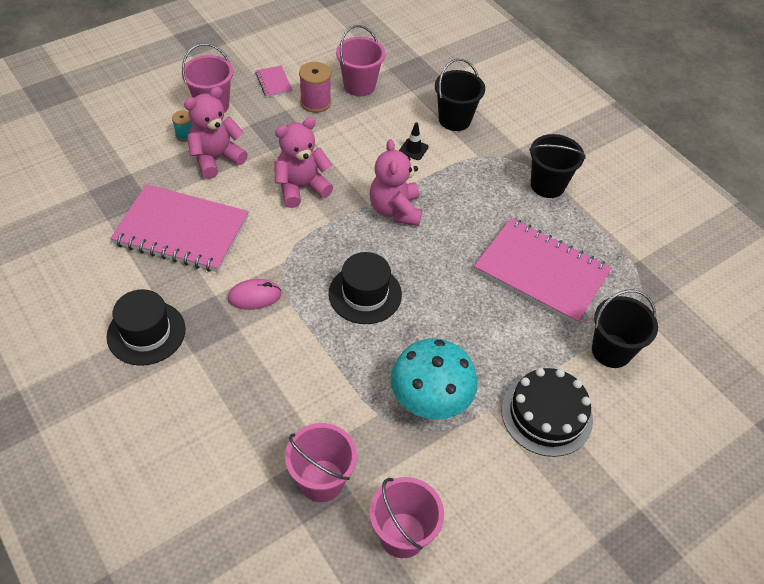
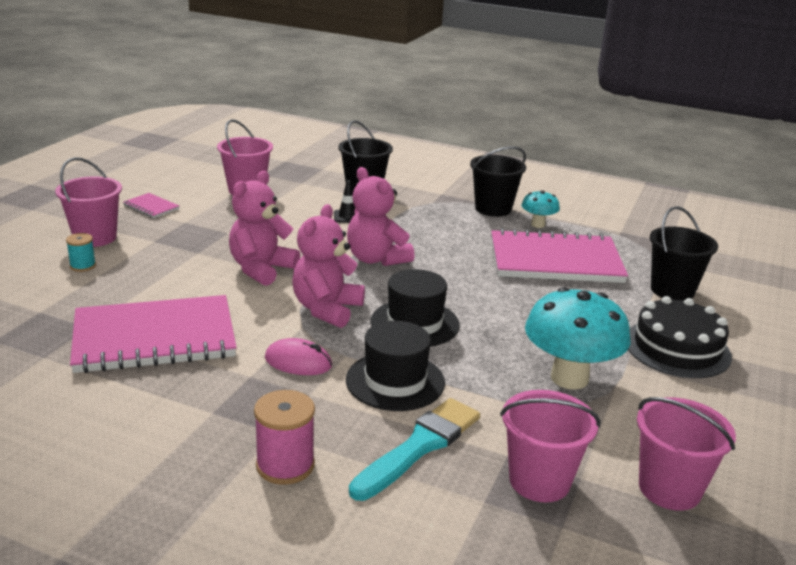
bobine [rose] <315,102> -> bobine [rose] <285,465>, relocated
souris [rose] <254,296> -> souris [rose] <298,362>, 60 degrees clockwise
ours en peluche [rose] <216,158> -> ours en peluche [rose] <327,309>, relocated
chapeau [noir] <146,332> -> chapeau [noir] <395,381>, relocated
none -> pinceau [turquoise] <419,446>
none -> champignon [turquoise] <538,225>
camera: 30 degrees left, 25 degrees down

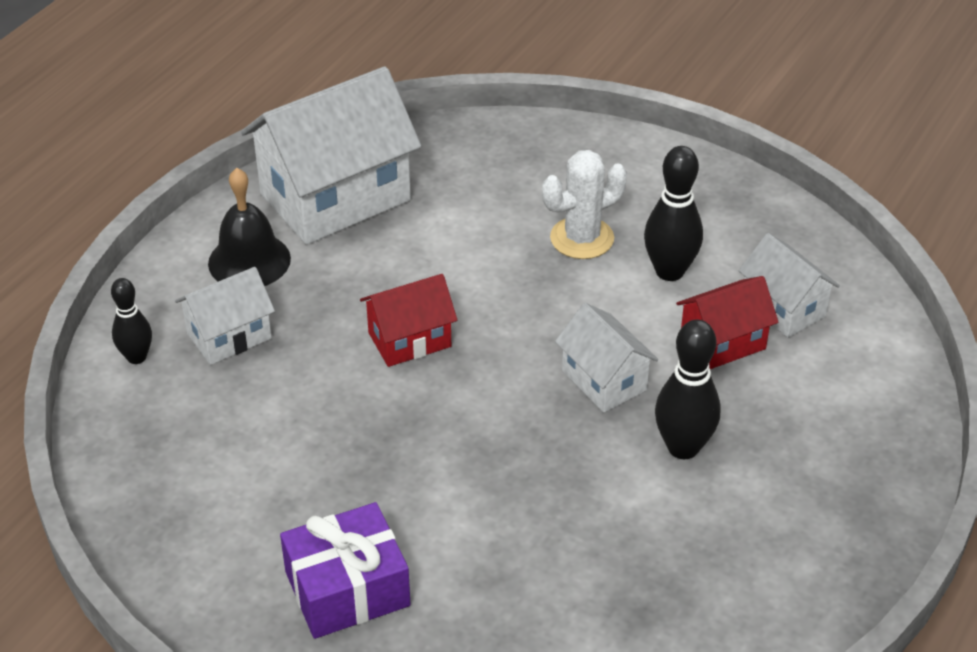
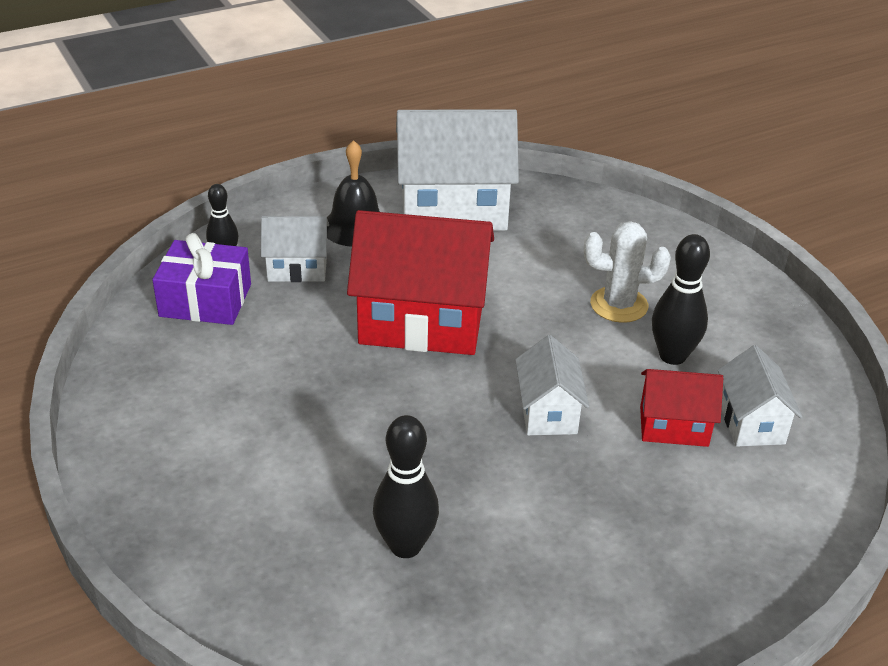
cadeau [violet] <347,588> -> cadeau [violet] <205,300>, relocated
maison [rouge] <409,340> -> maison [rouge] <422,322>, x1.92
quille [noir] <683,447> -> quille [noir] <405,546>, relocated
camera: 30 degrees right, 5 degrees down

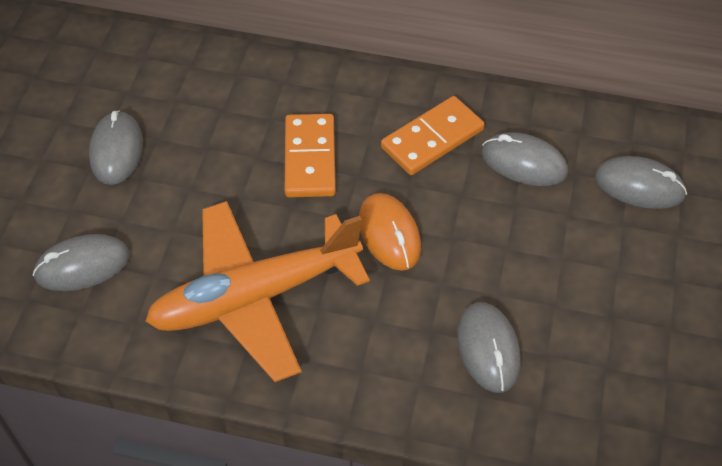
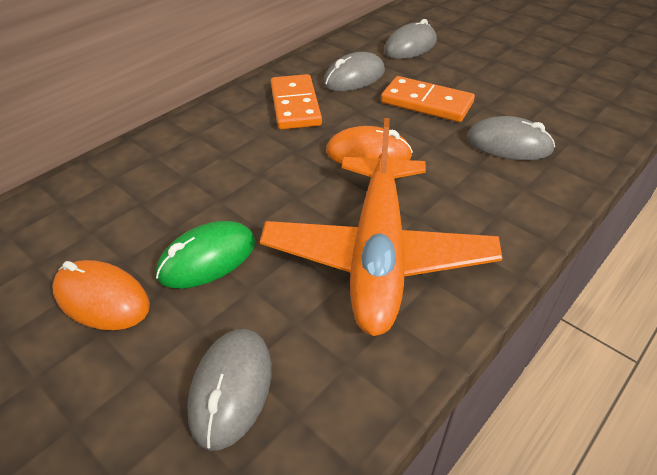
souris [gris] <116,151> -> souris [orange] <102,299>
none -> souris [vert] <207,259>
domino [orange] <310,158> -> domino [orange] <426,103>, relocated
camera: 60 degrees left, 10 degrees down

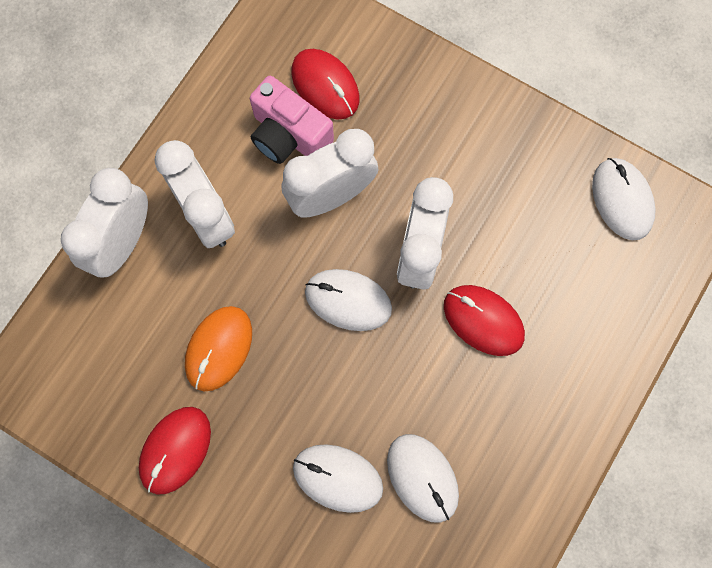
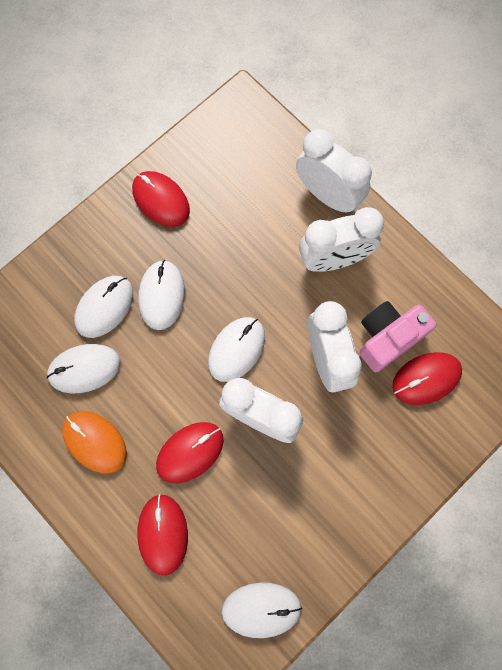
souris [orange] <219,349> -> souris [orange] <95,442>, relocated
none -> souris [rouge] <163,534>
none -> souris [blanc] <162,295>
camera: 105 degrees right, 0 degrees up

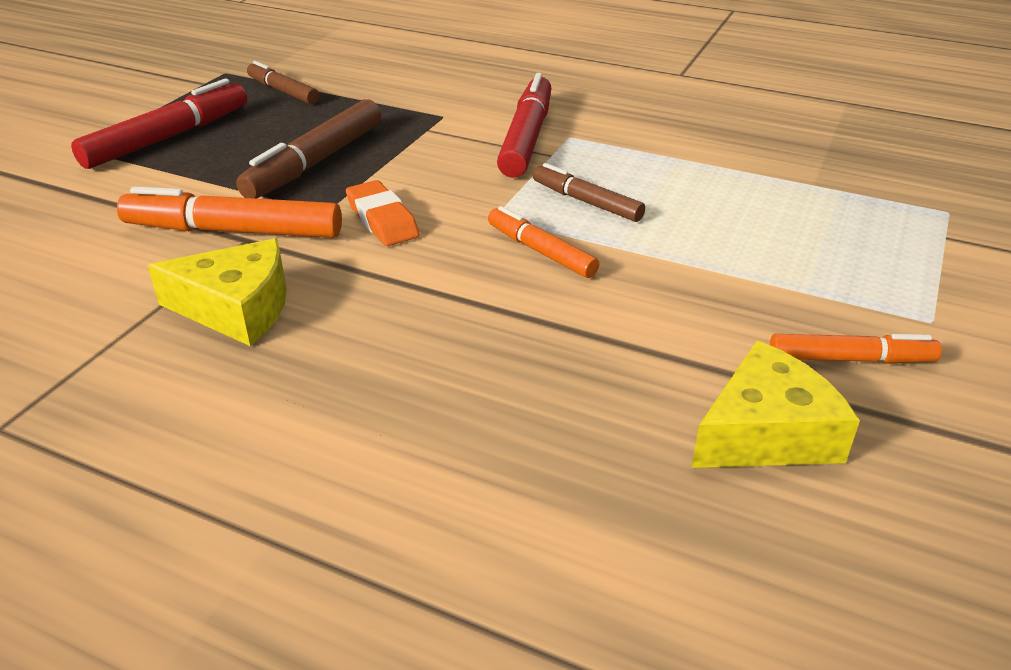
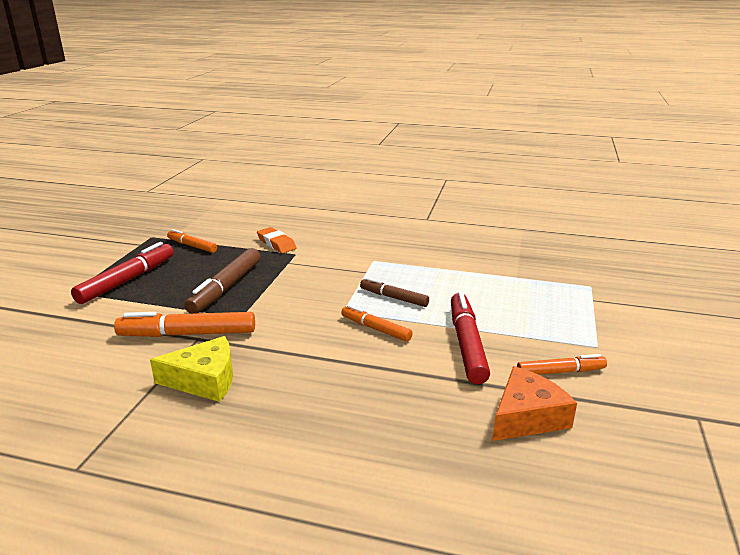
feutre [marron] <283,91> -> feutre [orange] <192,246>
gomme [orange] <382,220> -> gomme [orange] <276,243>, relocated
feutre [rouge] <526,138> -> feutre [rouge] <466,344>, relocated
fromage [jaune] <766,433> -> fromage [orange] <527,417>
camera: 10 degrees left, 10 degrees down

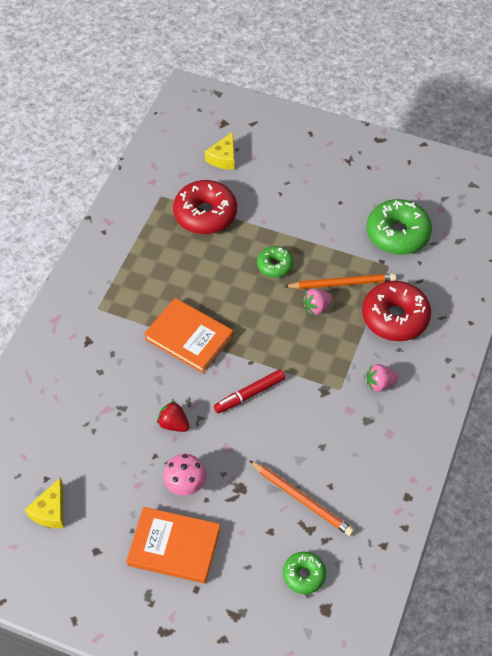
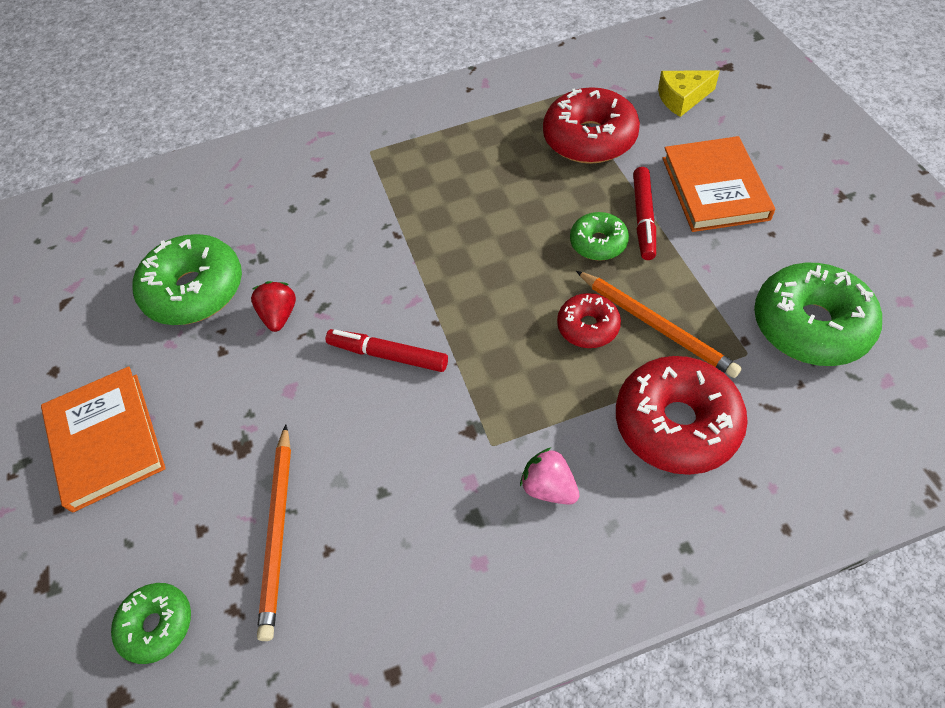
none -> beignet [vert] <195,290>
fraise [rose] <316,307> -> beignet [rouge] <588,327>
none -> feutre [rouge] <643,218>
livre [orange] <189,337> -> livre [orange] <714,188>, relocated
fromage [jaune] <50,511> -> none
champignon [rose] <185,485> -> none
camera: 55 degrees right, 0 degrees up

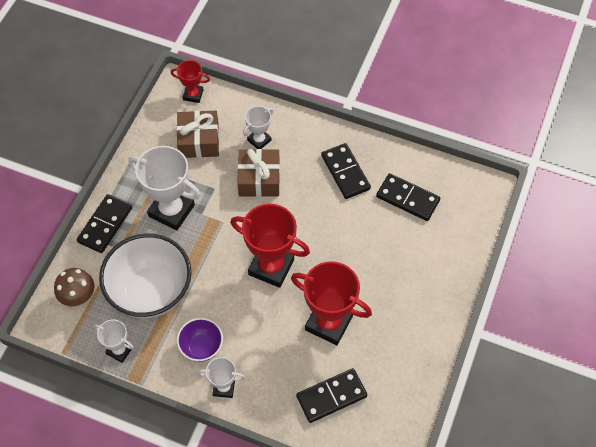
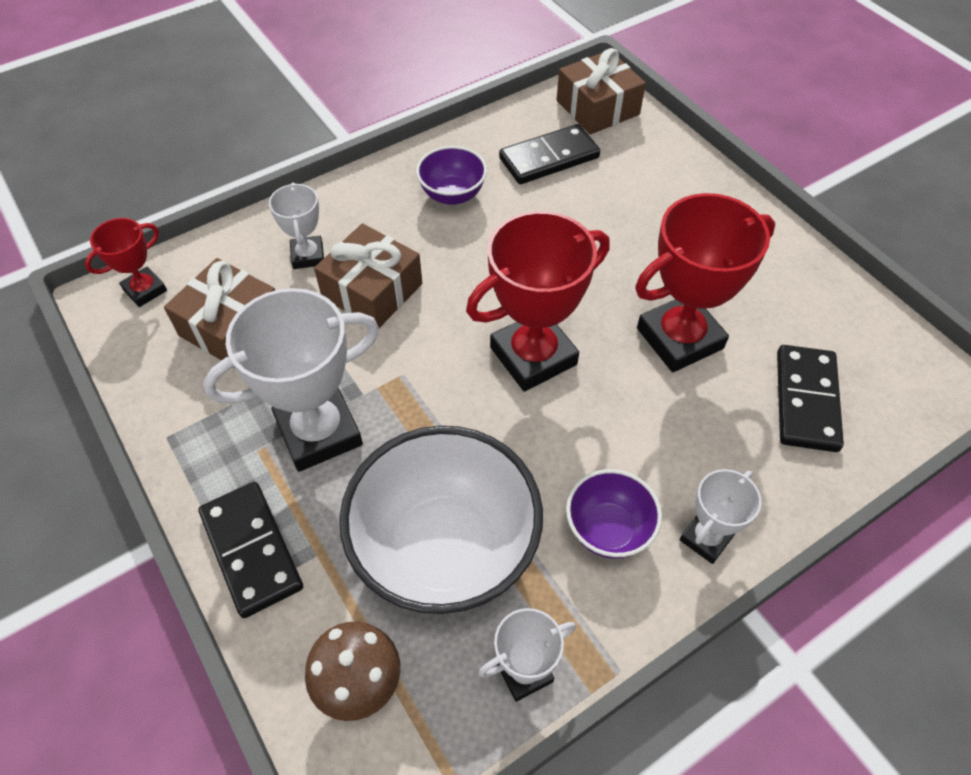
domino [noir] <345,172> -> bol [violet] <452,195>
none -> cadeau [marron] <597,108>
camera: 55 degrees left, 5 degrees down

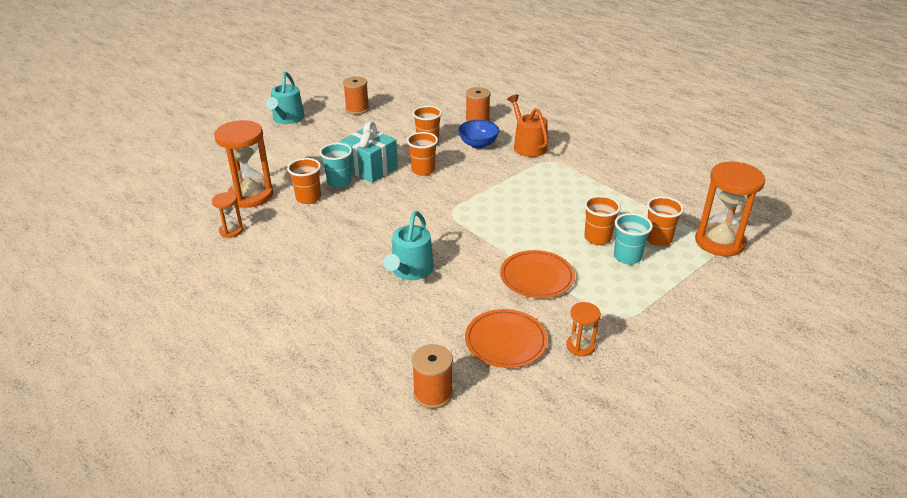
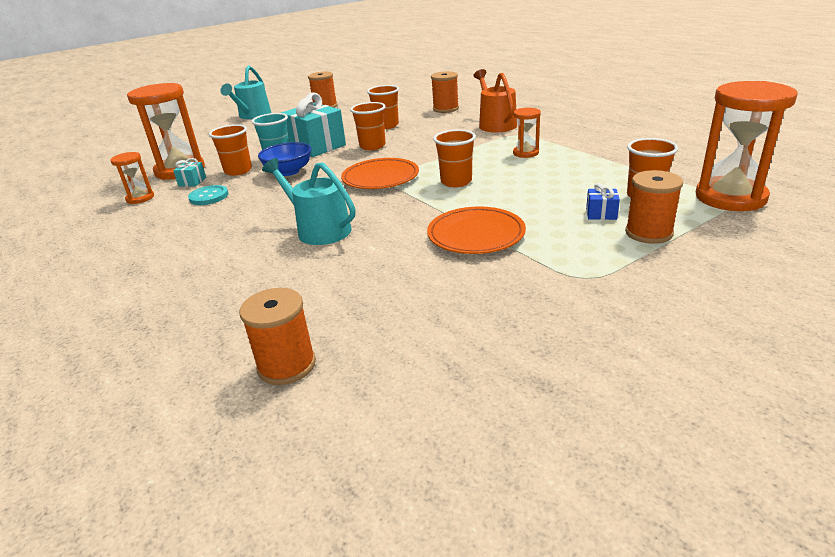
none -> cadeau [turquoise] <192,182>
none -> bouton [turquoise] <209,196>
bol [bleu] <478,144> -> bol [bleu] <289,171>, relocated
arrosoir [turquoise] <410,270> -> arrosoir [turquoise] <319,230>, 105 degrees clockwise
assiette [orange] <505,341> -> assiette [orange] <380,178>, relocated
gobelet [orange] <597,238> -> gobelet [orange] <456,182>, relocated
sablier [orange] <580,346> -> sablier [orange] <525,153>, relocated
gobelet [turquoise] <627,257> -> cadeau [bleu] <601,214>
none -> bobine [orange] <648,233>
camera: 10 degrees right, 5 degrees down

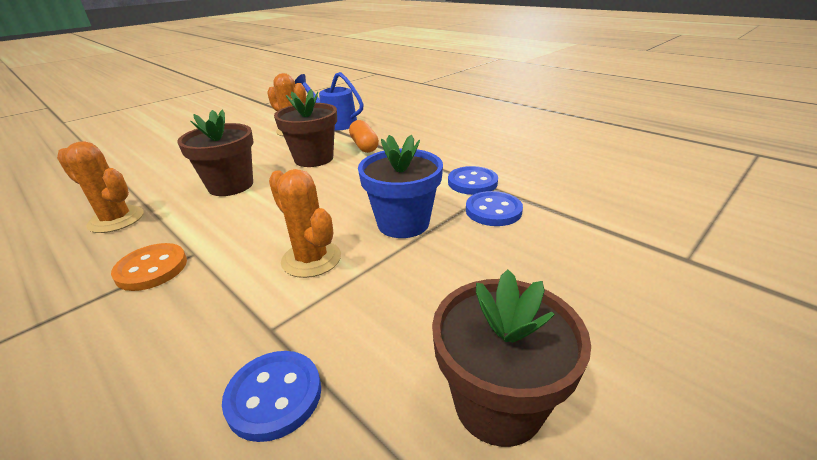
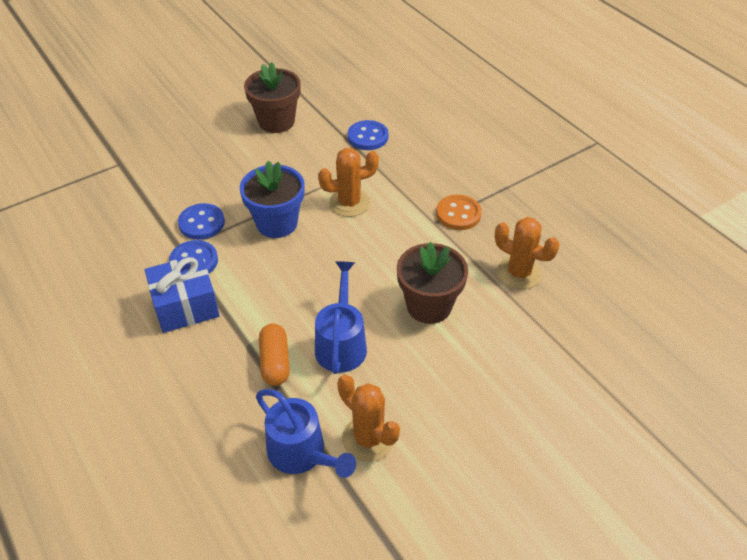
none -> cadeau [bleu] <186,305>
pot de fleurs [marron] <314,158> -> arrosoir [bleu] <341,343>
cactus [orange] <311,259> -> cactus [orange] <349,203>, 75 degrees counterclockwise
camera: 170 degrees left, 15 degrees up

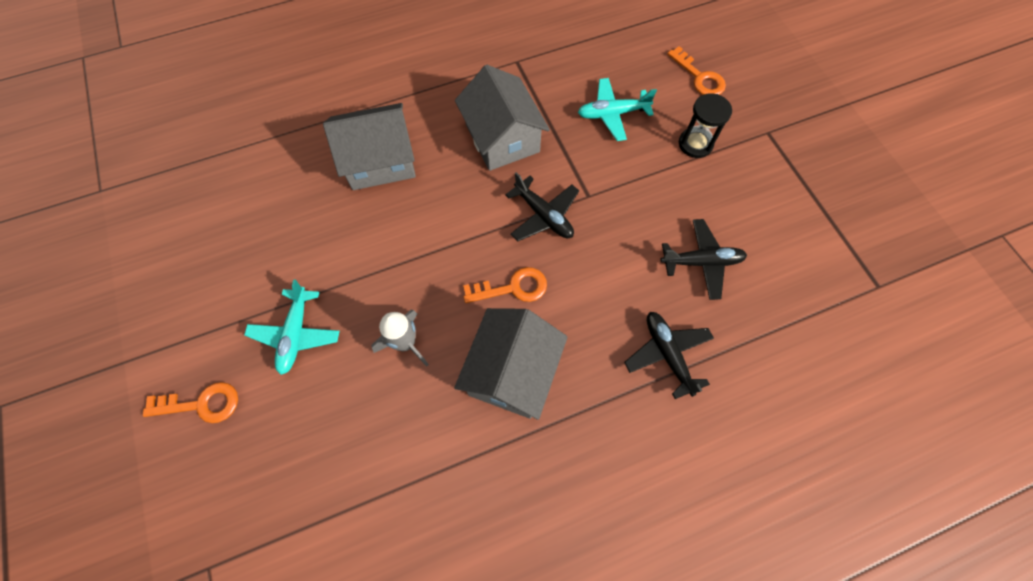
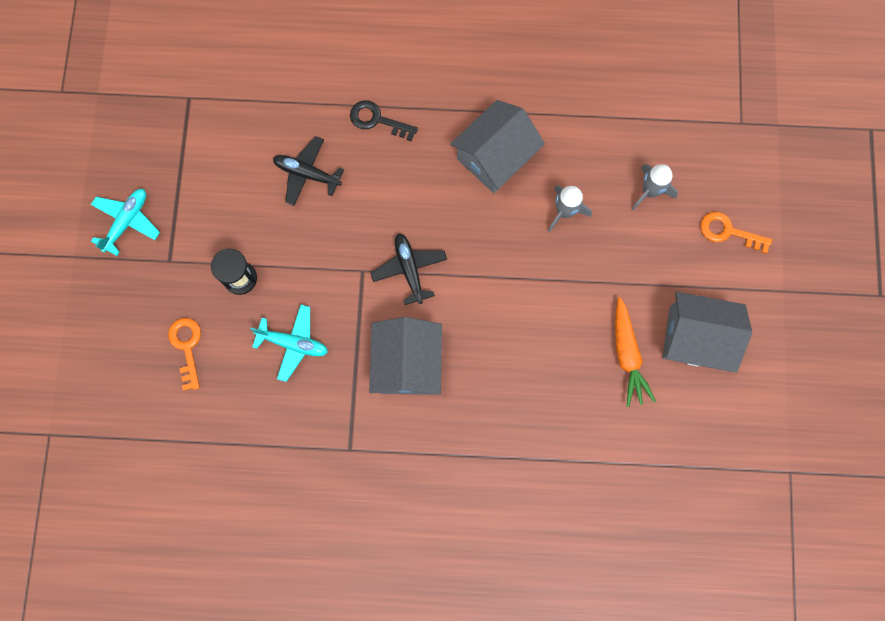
avion [turquoise] <296,334> -> avion [turquoise] <127,222>, relocated
avion [noir] <667,354> -> clé [noir] <377,120>
none -> carotte [orange] <627,355>
none -> fusée [gris] <650,191>
maison [gris] <380,161> -> maison [gris] <696,338>, relocated
clé [orange] <513,288> -> none
camera: 155 degrees left, 10 degrees up

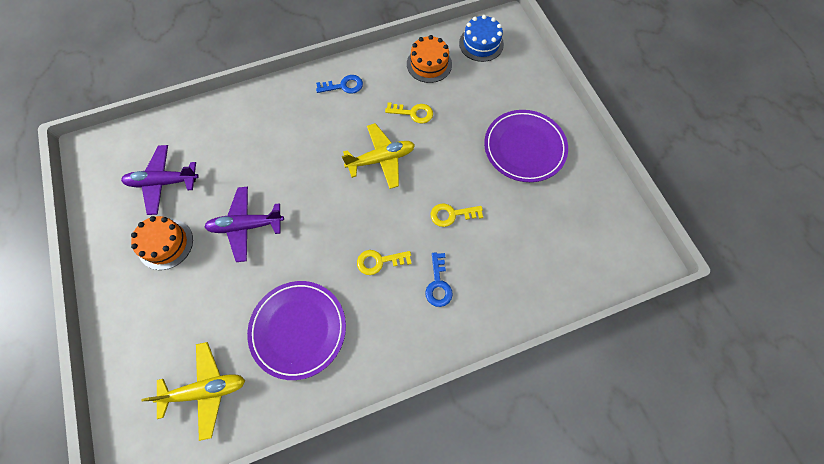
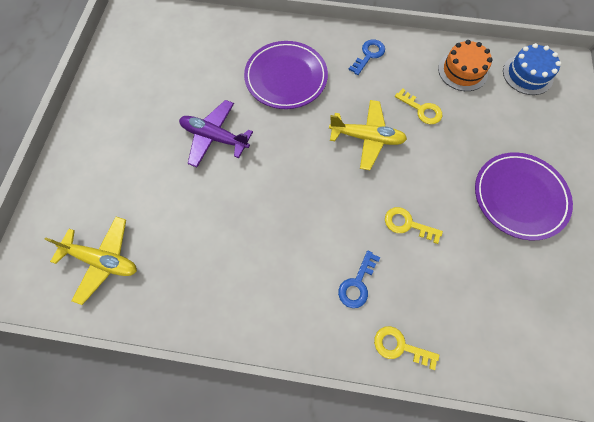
assiette [violet] <298,329> -> assiette [violet] <286,77>, relocated
clé [bleu] <344,86> -> clé [bleu] <369,55>, 75 degrees counterclockwise
clé [jaune] <379,261> -> clé [jaune] <399,346>, relocated
avion [violet] <163,182> -> none
gâteau [orange] <165,244> -> none
camera: 30 degrees right, 0 degrees up

